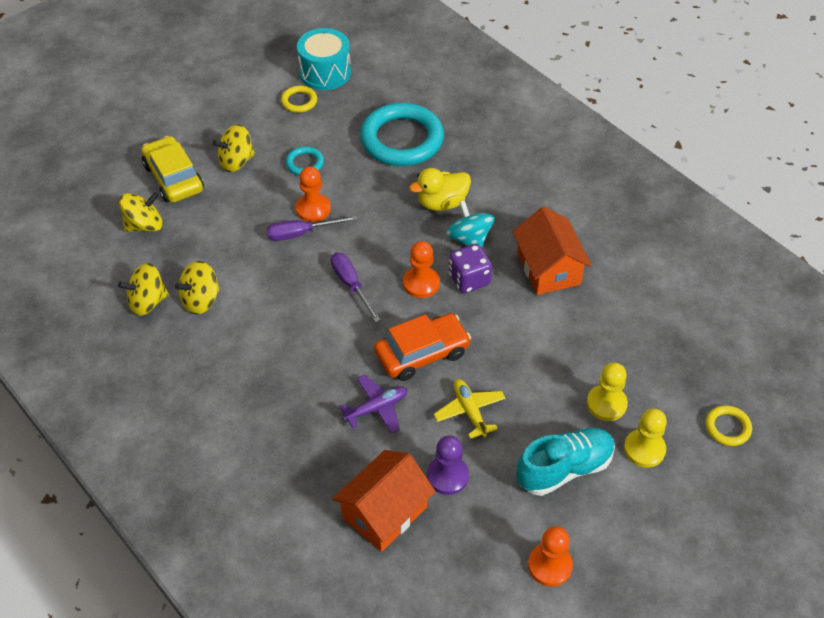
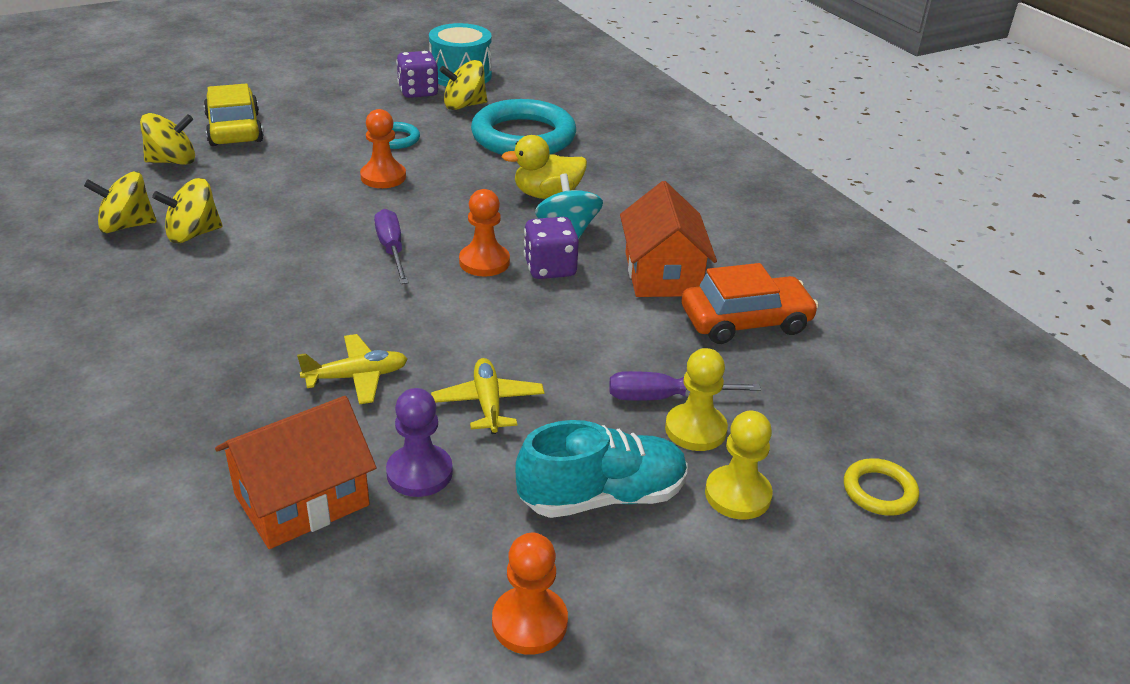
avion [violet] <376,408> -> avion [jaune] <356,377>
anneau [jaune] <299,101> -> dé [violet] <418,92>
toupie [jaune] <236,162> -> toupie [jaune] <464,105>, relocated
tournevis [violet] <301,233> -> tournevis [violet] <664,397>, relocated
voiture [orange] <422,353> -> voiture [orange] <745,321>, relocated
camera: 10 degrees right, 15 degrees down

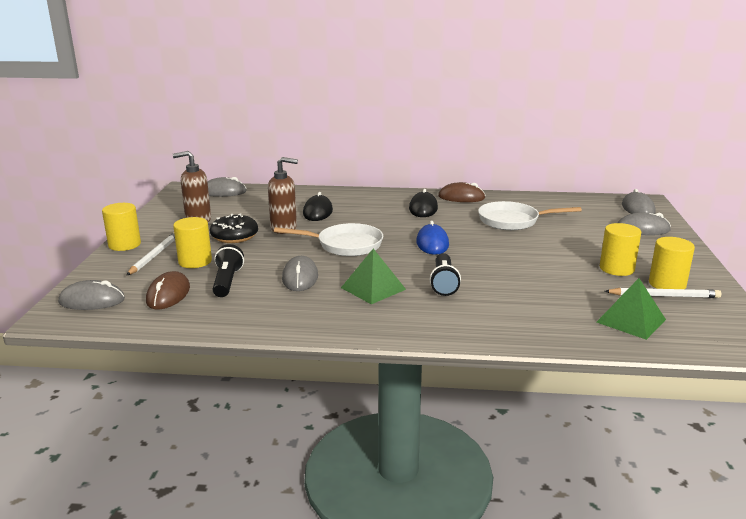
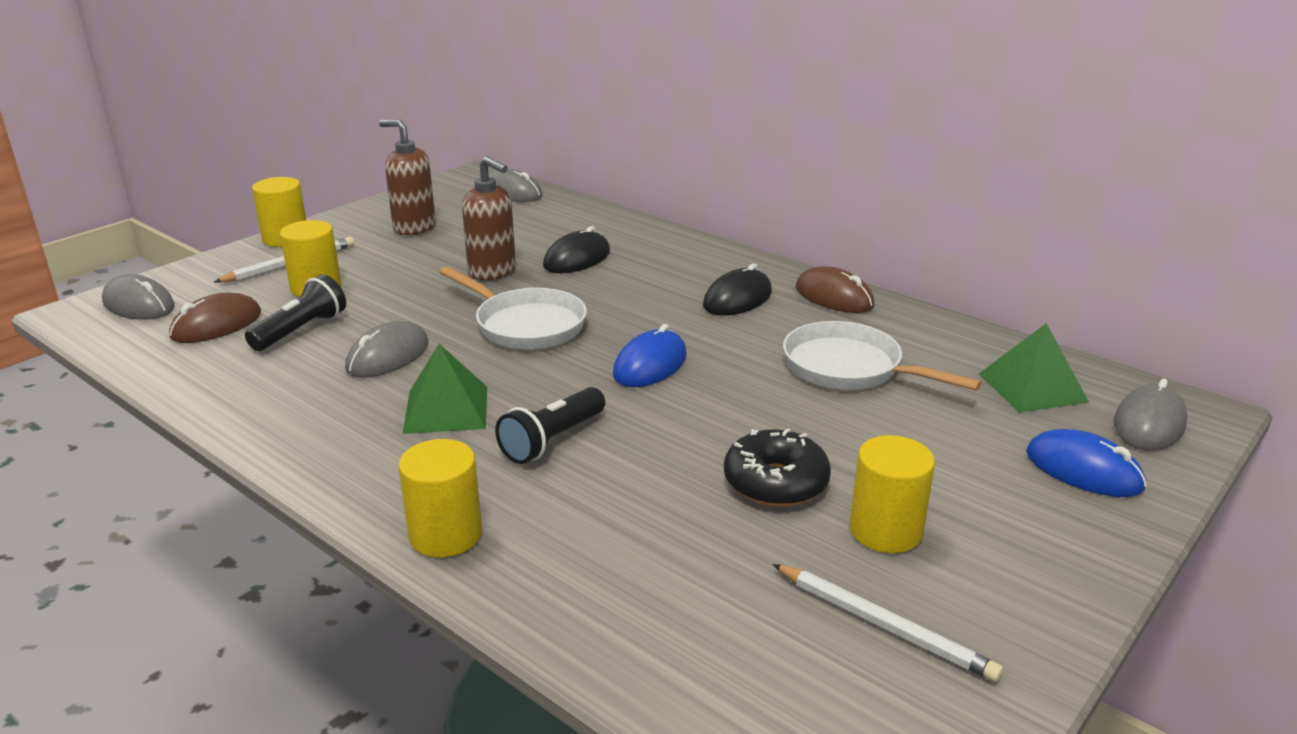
cylindre [jaune] <667,284> -> cylindre [jaune] <445,535>, relocated
beignet [noir] <234,236> -> beignet [noir] <775,482>, relocated
pyramide [vert] <631,320> -> pyramide [vert] <1032,387>, relocated
souris [gris] <642,229> -> souris [bleu] <1083,470>
camera: 35 degrees right, 5 degrees up

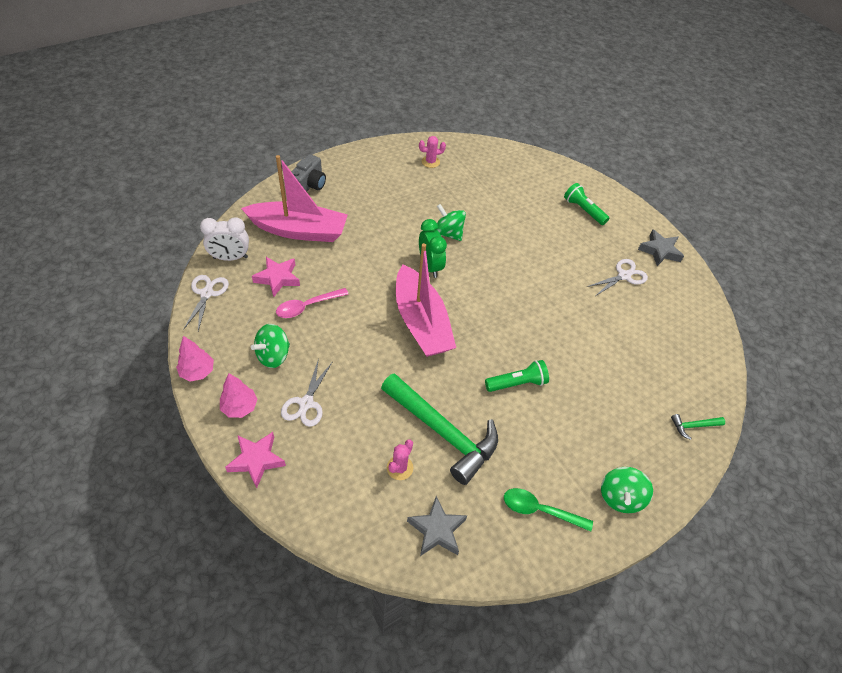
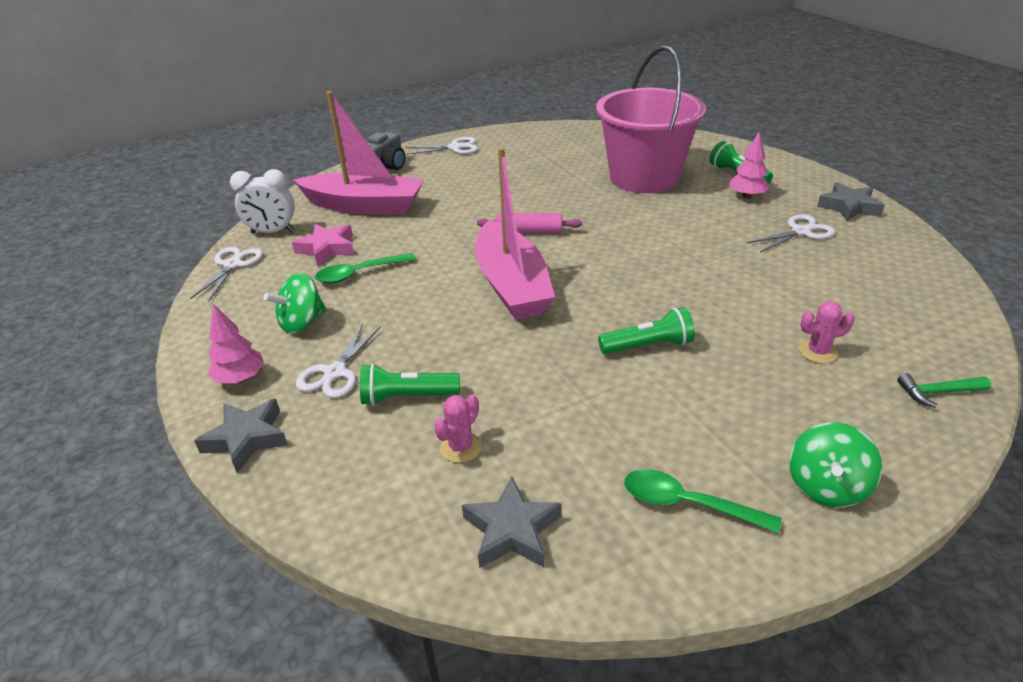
étoile [rose] <256,460> -> étoile [gris] <247,439>
cuillère [rose] <307,306> -> cuillère [vert] <360,273>
none -> lampe de poche [vert] <407,397>
none -> ciseaux [blanc] <455,148>
réveil [vert] <430,266> -> rouleau à pâtisserie [rose] <529,231>
none -> seau [rose] <644,177>
arbre [rose] <197,372> -> arbre [rose] <747,196>, relocated
cactus [rose] <430,162> -> cactus [rose] <818,352>, relocated
marteau [vert] <442,432> -> none
toupie [vert] <448,233> -> none
camera: 10 degrees right, 15 degrees down

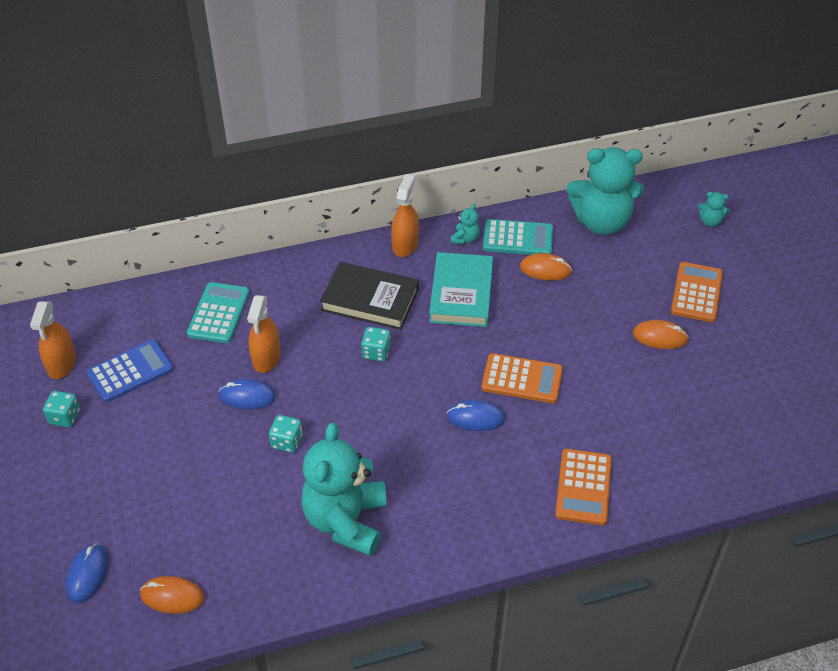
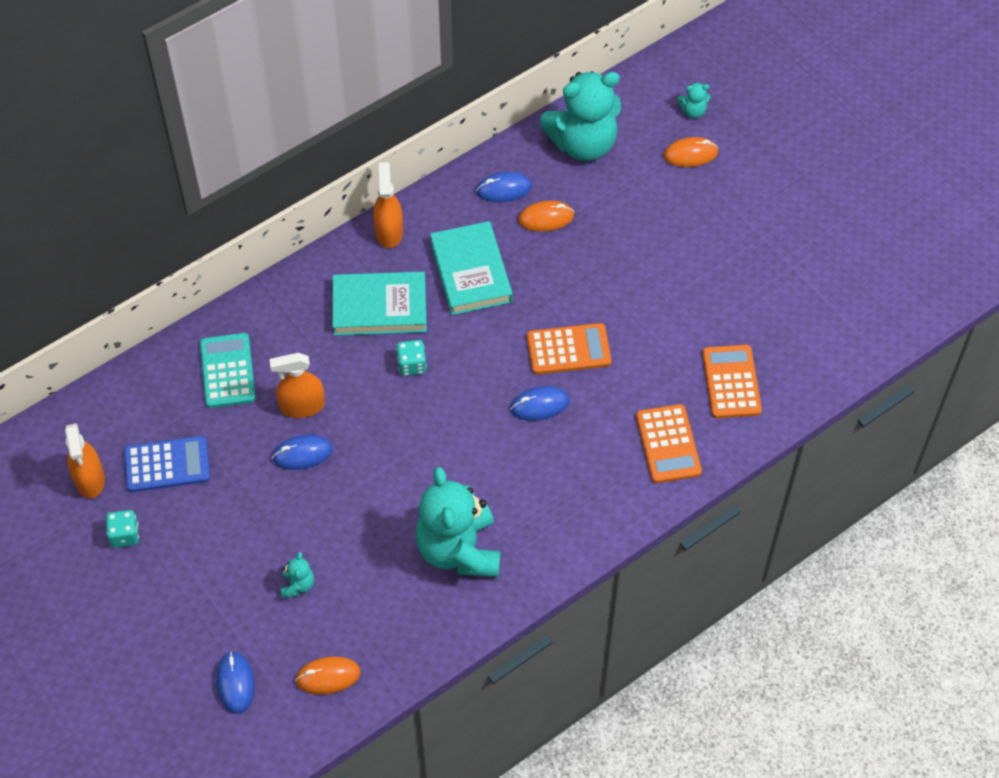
calculatrice [bleu] <130,371> -> calculatrice [bleu] <167,464>, 45 degrees clockwise
vaporisateur [orange] <266,358> -> vaporisateur [orange] <302,406>, 90 degrees clockwise
ours en peluche [turquoise] <465,239> -> ours en peluche [turquoise] <298,585>, relocated
livre [noir] <370,300> -> livre [turquoise] <379,307>
calculatrice [turquoise] <518,238> -> souris [bleu] <504,189>
souris [orange] <660,337> -> souris [orange] <690,154>, relocated
calculatrice [orange] <696,293> -> calculatrice [orange] <731,382>, relocated
dé [turquoise] <287,442> -> none
camera: 20 degrees left, 10 degrees up

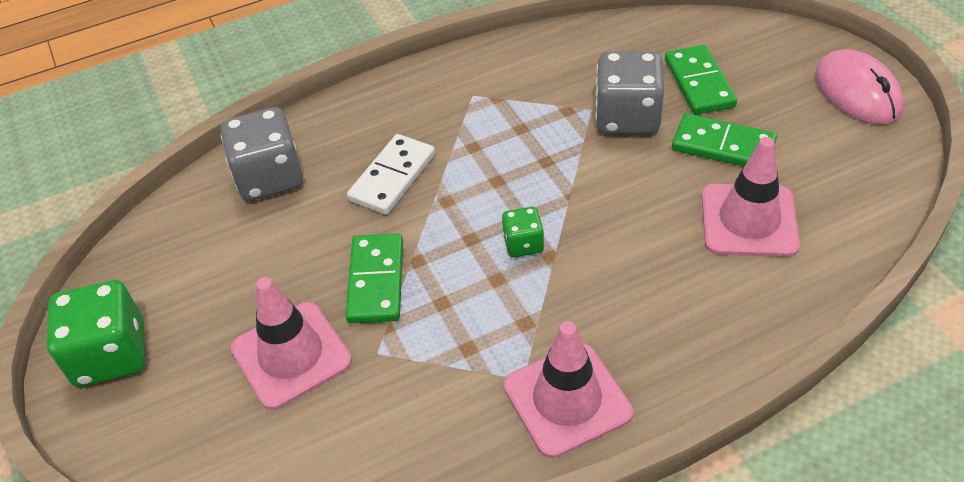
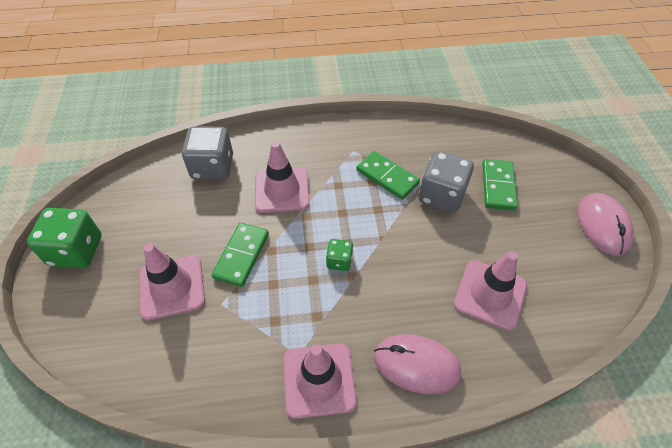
domino [blanc] <393,177> -> cône de chantier [rose] <282,190>
domino [vert] <723,146> -> domino [vert] <387,177>, relocated
none -> souris [rose] <416,365>
camera: 15 degrees right, 5 degrees up

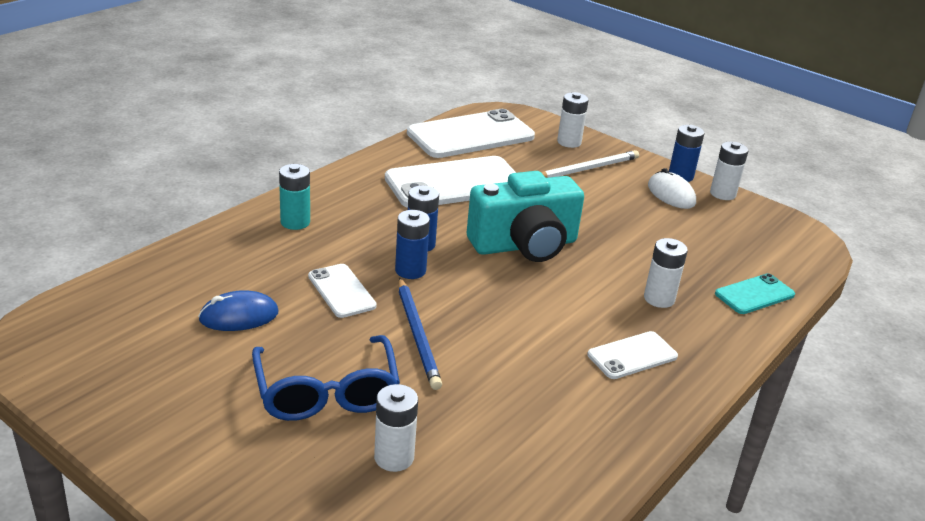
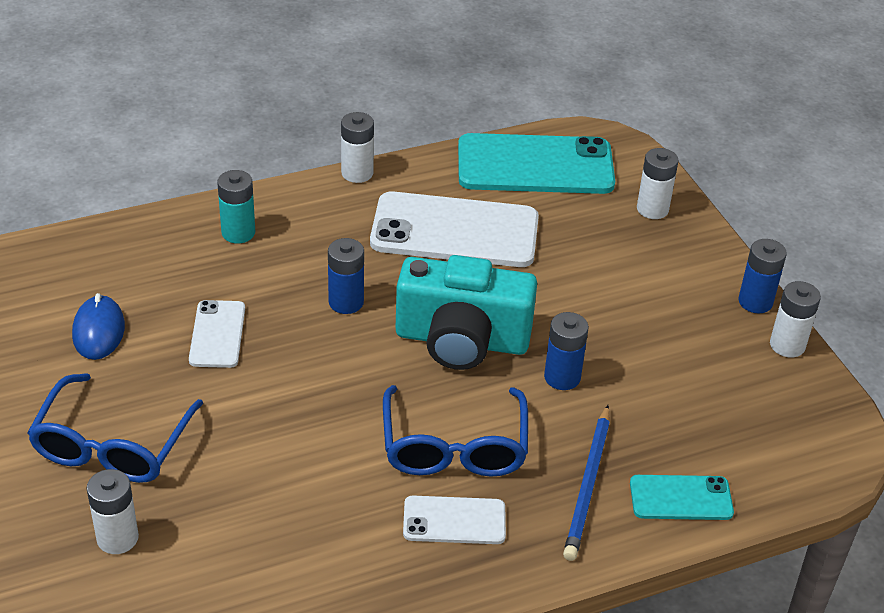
souris [bleu] <239,316> -> souris [bleu] <98,331>, 75 degrees clockwise
pile [blanc] <659,299> -> pile [blanc] <357,173>, relocated
none -> lunettes [bleu] <454,447>
téléphone [blanc] <470,135> -> téléphone [turquoise] <535,165>
pile [bleu] <410,270> -> pile [bleu] <562,377>, relocated
crayon [bleu] <417,335> -> crayon [bleu] <588,485>, relocated
crayon [blanc] <587,169> -> none
souris [blanc] <671,194> -> none
camera: 30 degrees right, 10 degrees up

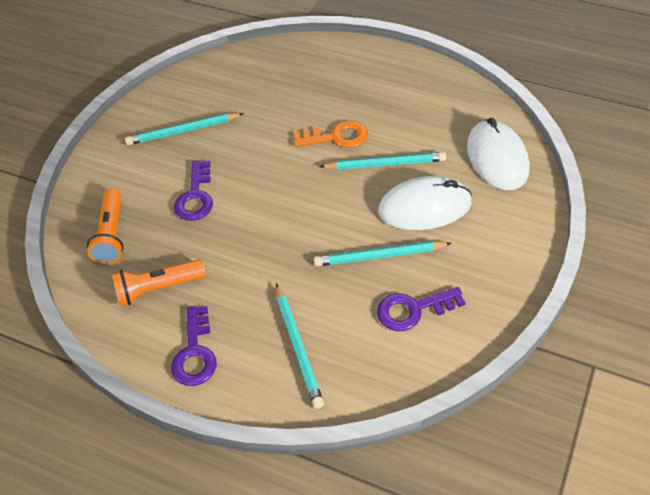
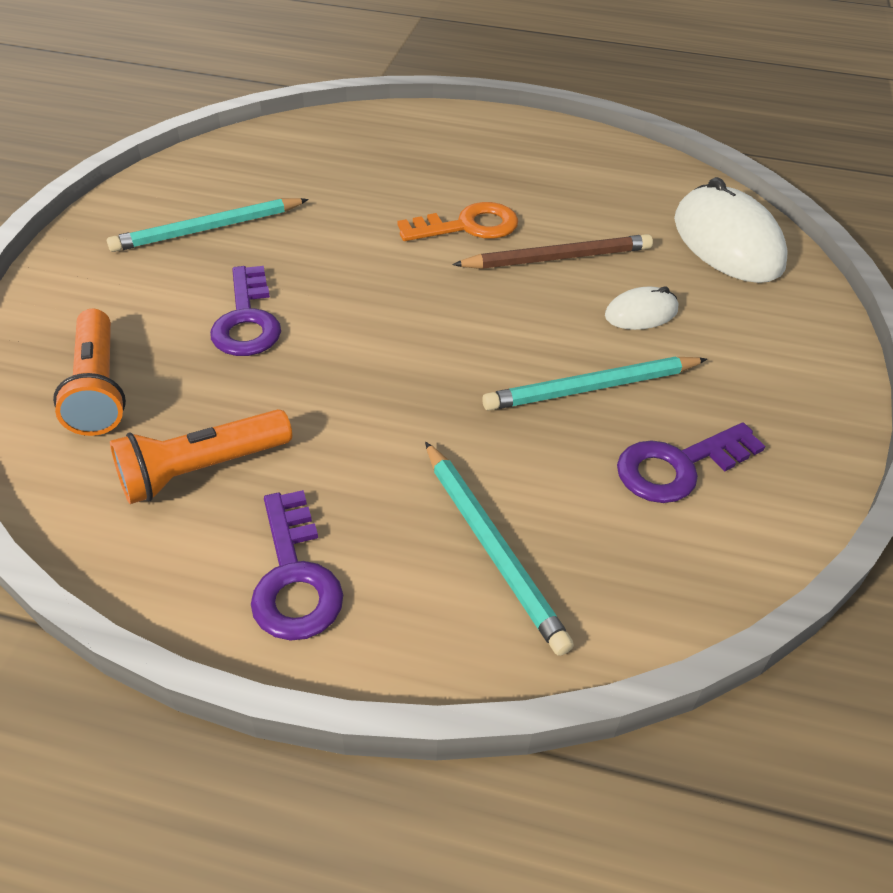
crayon [turquoise] <385,164> -> crayon [marron] <557,258>
souris [blanc] <424,207> -> souris [blanc] <641,313>, x0.50
camera: 15 degrees left, 5 degrees down

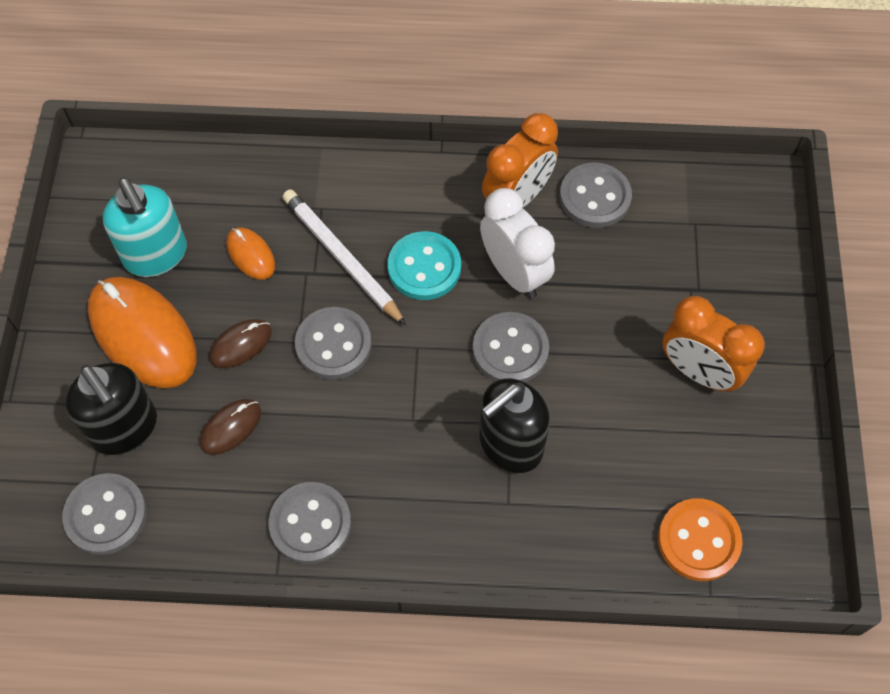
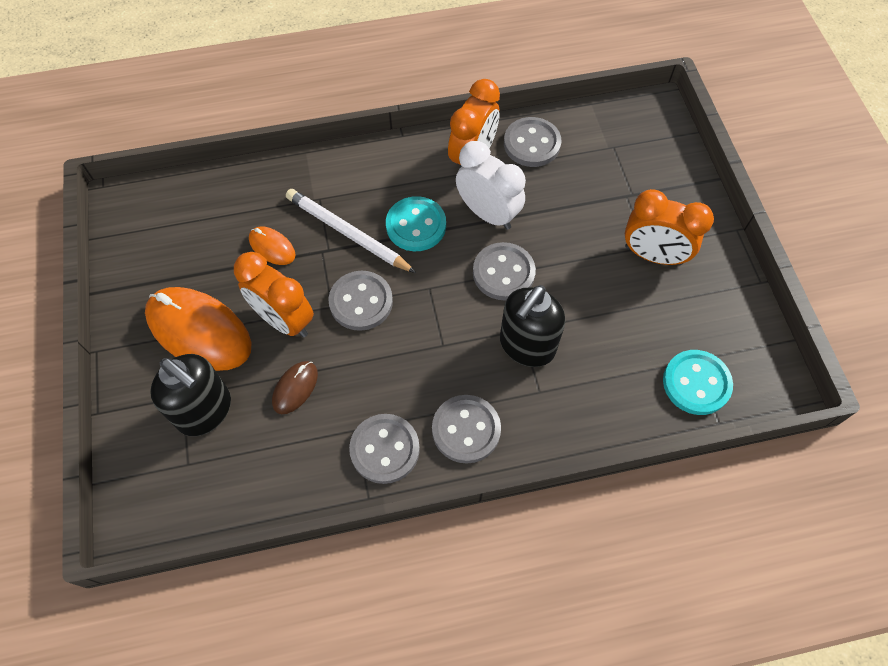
souris [marron] <240,345> -> réveil [orange] <284,320>
bouton [gris] <106,515> -> bouton [gris] <466,430>, relocated
bouton [orange] <698,540> -> bouton [turquoise] <696,383>
distributeur de savon [turquoise] <156,255> -> none
camera: 15 degrees left, 0 degrees up

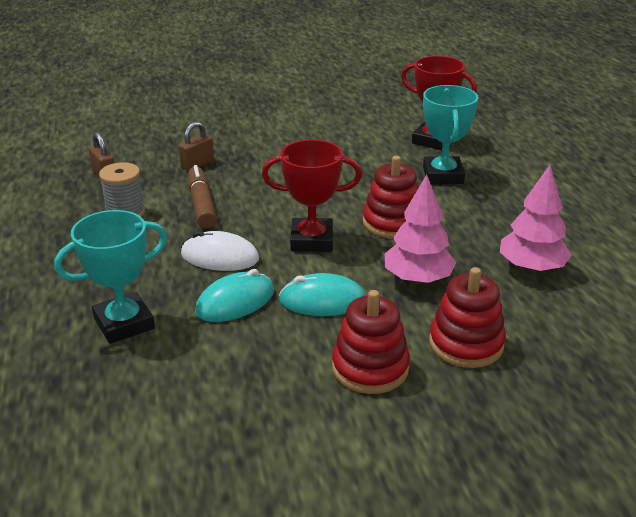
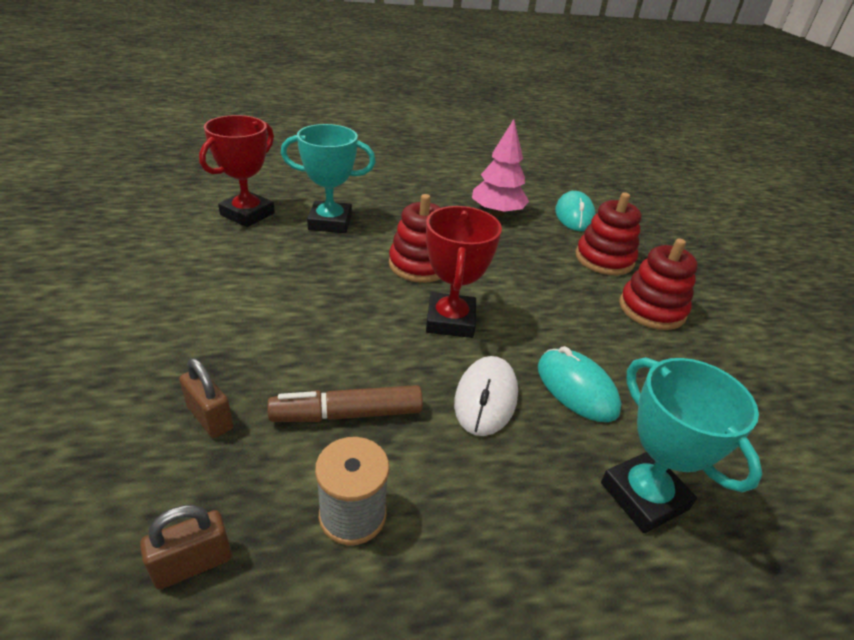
souris [turquoise] <322,300> -> souris [turquoise] <574,215>, relocated
arbre [rose] <418,279> -> none
camera: 90 degrees left, 5 degrees up

